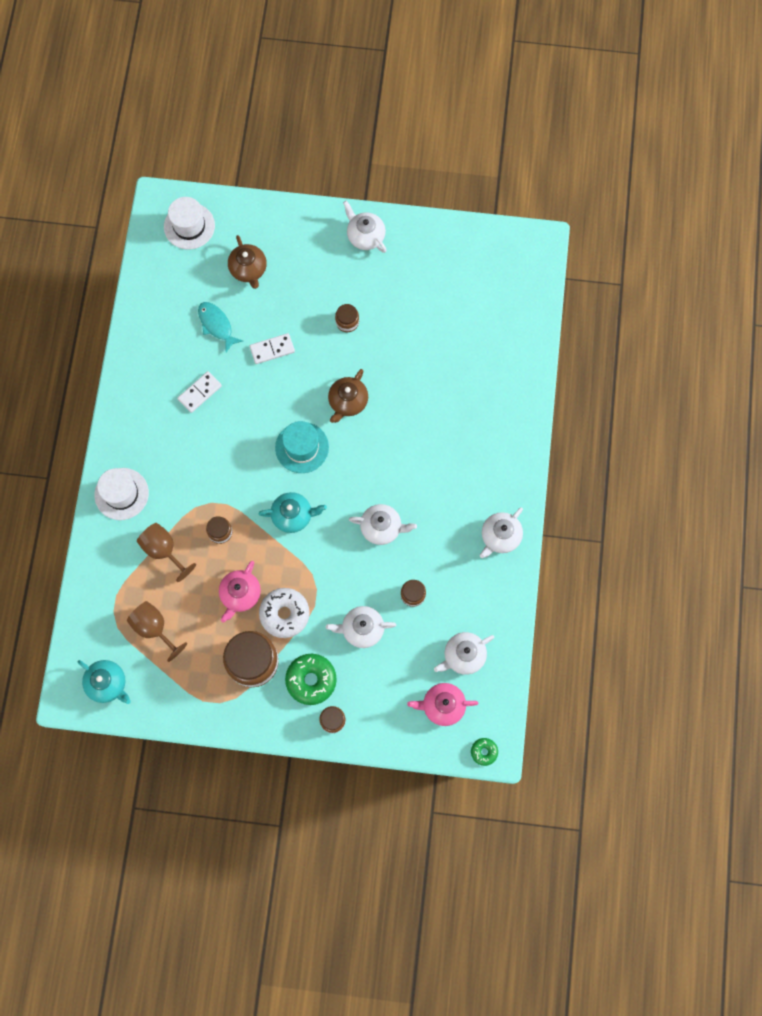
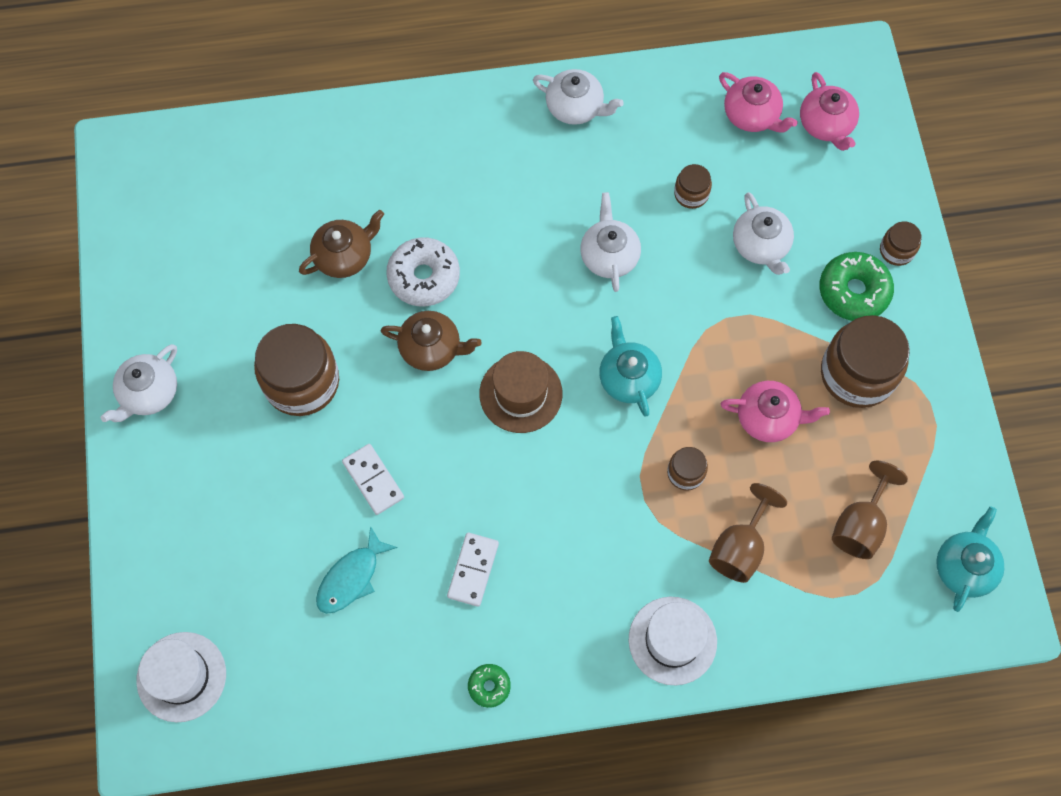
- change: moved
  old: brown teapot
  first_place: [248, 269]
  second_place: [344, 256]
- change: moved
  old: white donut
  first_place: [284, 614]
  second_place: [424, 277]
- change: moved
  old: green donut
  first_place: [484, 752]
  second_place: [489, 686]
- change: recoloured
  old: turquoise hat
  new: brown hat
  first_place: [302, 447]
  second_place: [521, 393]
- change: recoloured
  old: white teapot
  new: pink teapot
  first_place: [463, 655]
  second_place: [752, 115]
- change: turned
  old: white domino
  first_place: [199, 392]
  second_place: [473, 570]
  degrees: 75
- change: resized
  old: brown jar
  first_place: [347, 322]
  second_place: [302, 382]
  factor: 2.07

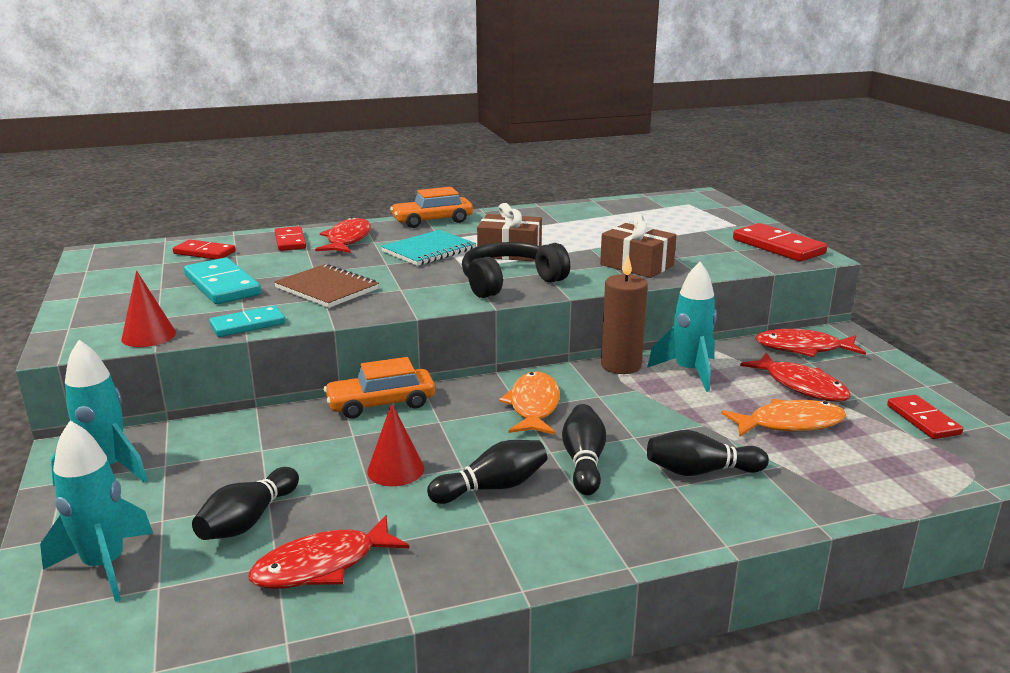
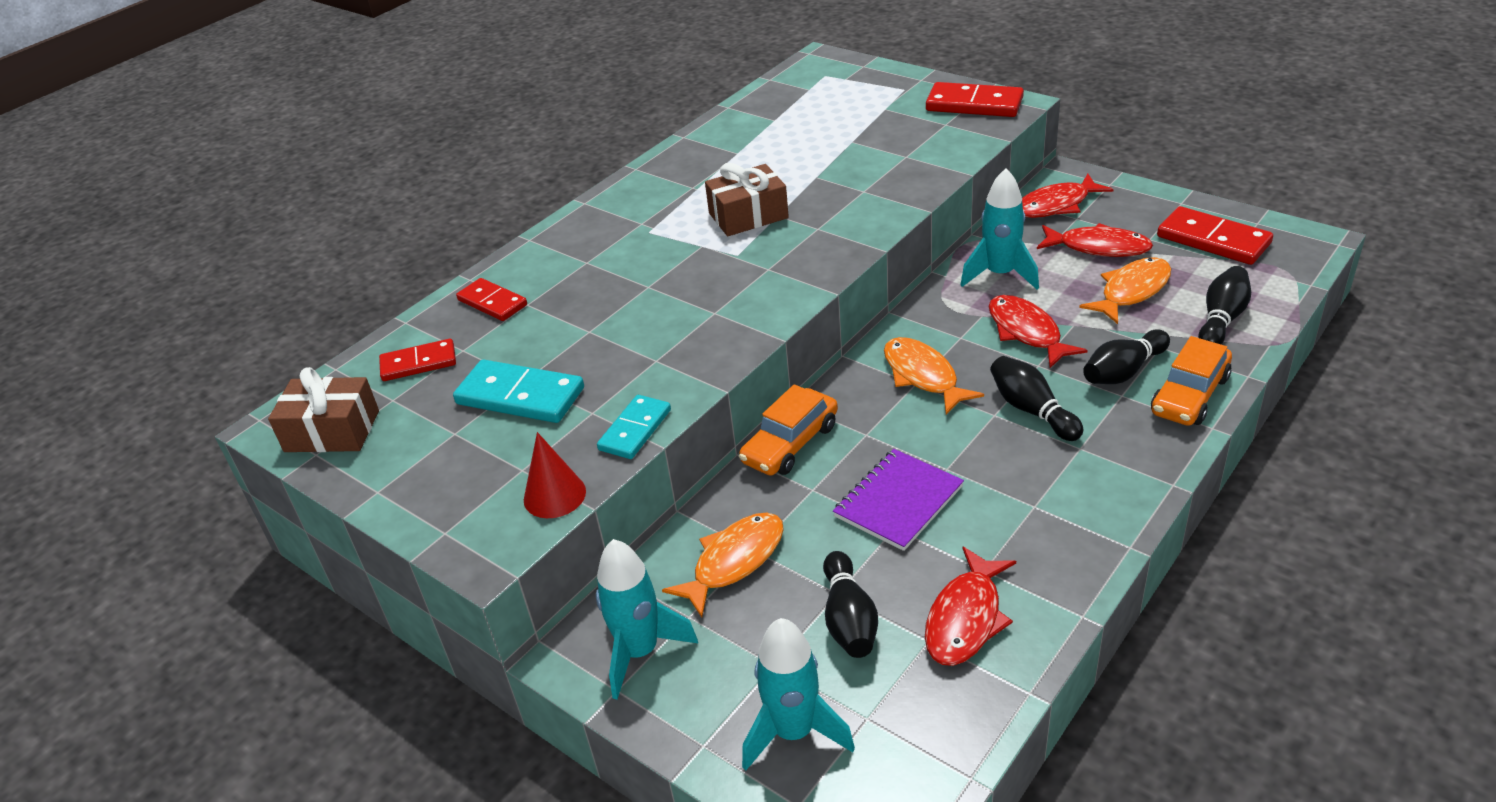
- change: removed
  old: brown notebook
  first_place: [327, 289]
- change: removed
  old: turquoise notebook
  first_place: [428, 250]
- change: removed
  old: black headphones
  first_place: [509, 282]
- change: removed
  old: brown candle
  first_place: [621, 365]
- change: added
  new: orange fish
  second_place: [734, 561]
- change: moved
  old: red fish
  first_place: [347, 240]
  second_place: [1026, 332]
- change: moved
  old: orange car
  first_place: [432, 221]
  second_place: [1189, 395]
- change: moved
  old: black bowling pin
  first_place: [492, 487]
  second_place: [1221, 320]
- change: moved
  old: brown gift
  first_place: [636, 265]
  second_place: [332, 431]
- change: replaced
  old: red cone
  new: purple notebook
  first_place: [395, 470]
  second_place: [898, 501]
- change: resized
  old: red domino
  first_place: [923, 420]
  second_place: [1213, 240]
  factor: 1.54

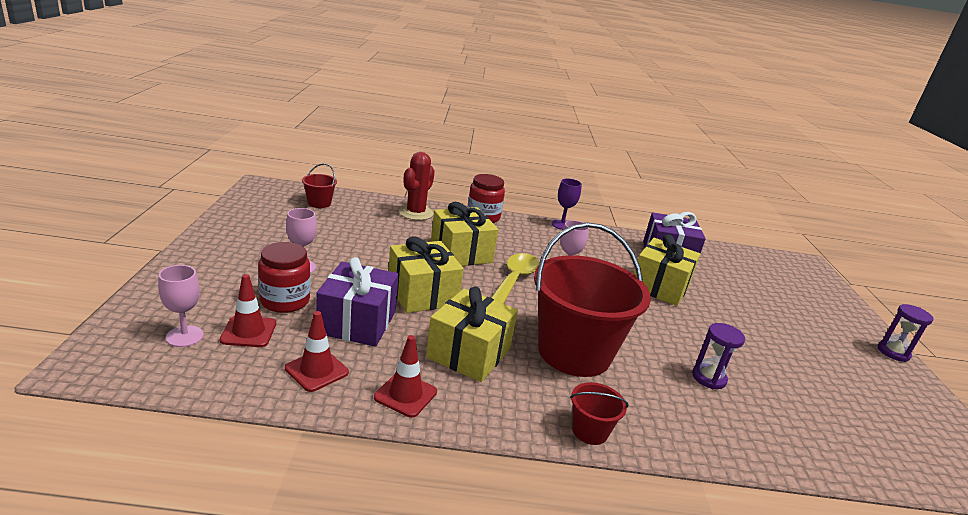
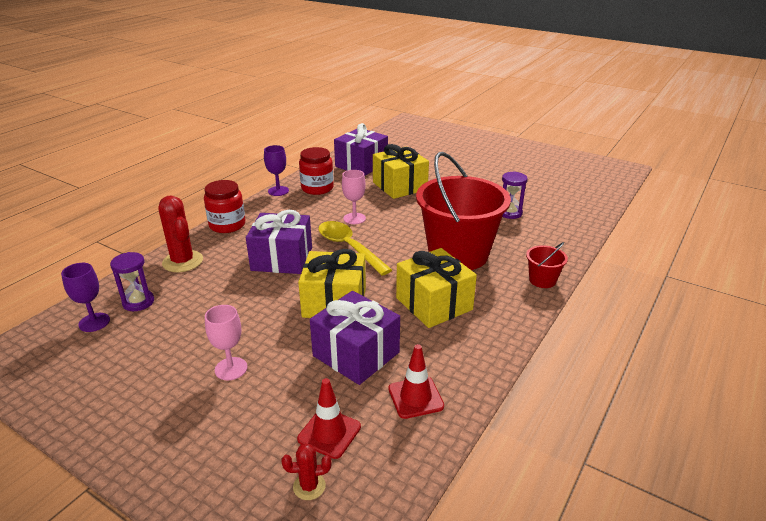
- change: removed
  old: red traffic cone
  first_place: [405, 394]
- change: moved
  old: red jar
  first_place: [285, 301]
  second_place: [317, 188]
- change: moved
  old: purple hourglass
  first_place: [893, 352]
  second_place: [138, 302]
- change: replaced
  old: pink goblet
  new: red cactus
  first_place: [185, 336]
  second_place: [309, 486]
- change: replaced
  old: red bucket
  new: purple goblet
  first_place: [319, 203]
  second_place: [94, 322]
- change: recoloured
  old: yellow gift
  new: purple gift
  first_place: [461, 253]
  second_place: [282, 259]

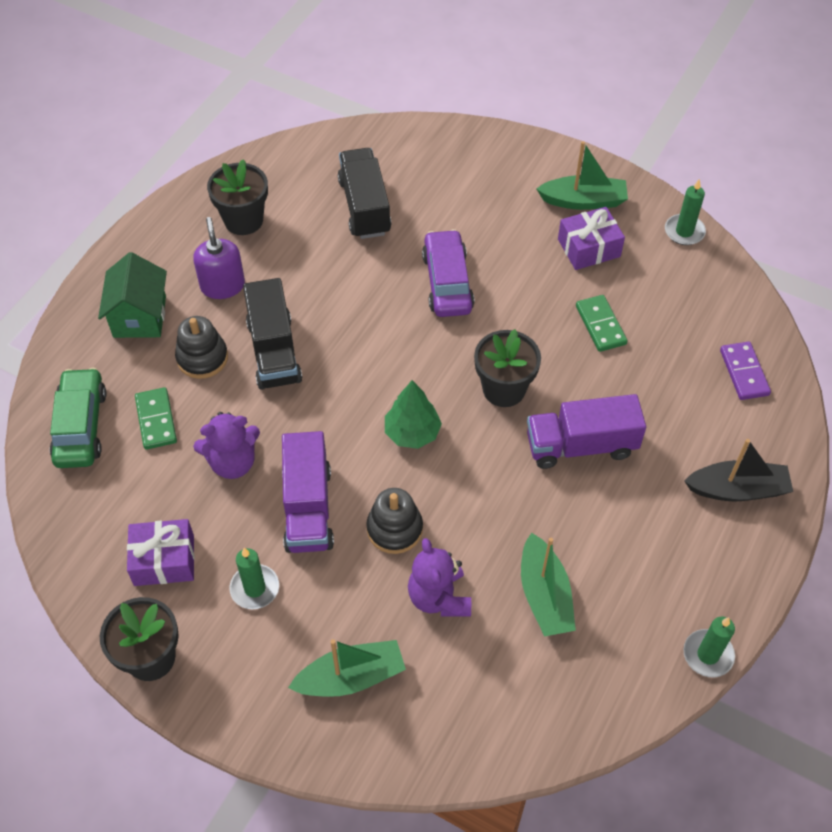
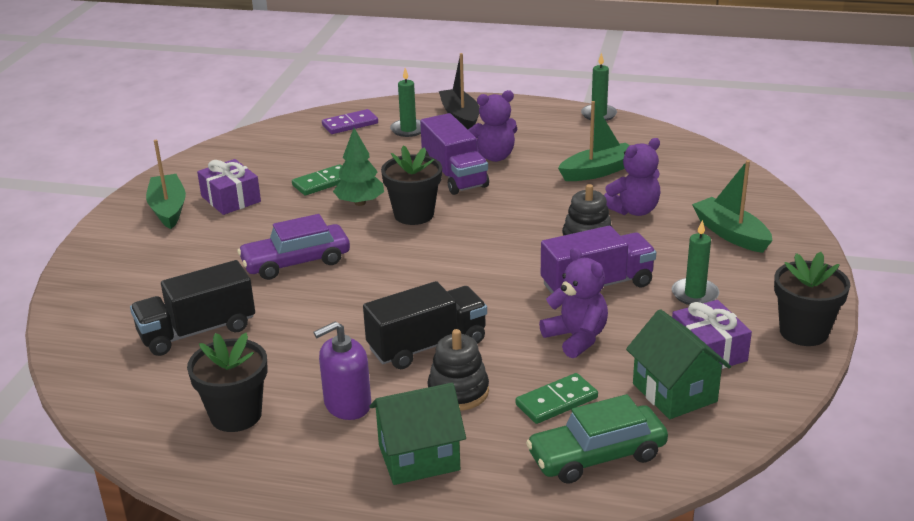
- change: added
  new: purple teddy bear
  second_place: [493, 157]
- change: added
  new: green house
  second_place: [674, 392]
- change: moved
  old: green tree
  first_place: [412, 433]
  second_place: [360, 203]
- change: moved
  old: green candle
  first_place: [684, 231]
  second_place: [408, 130]

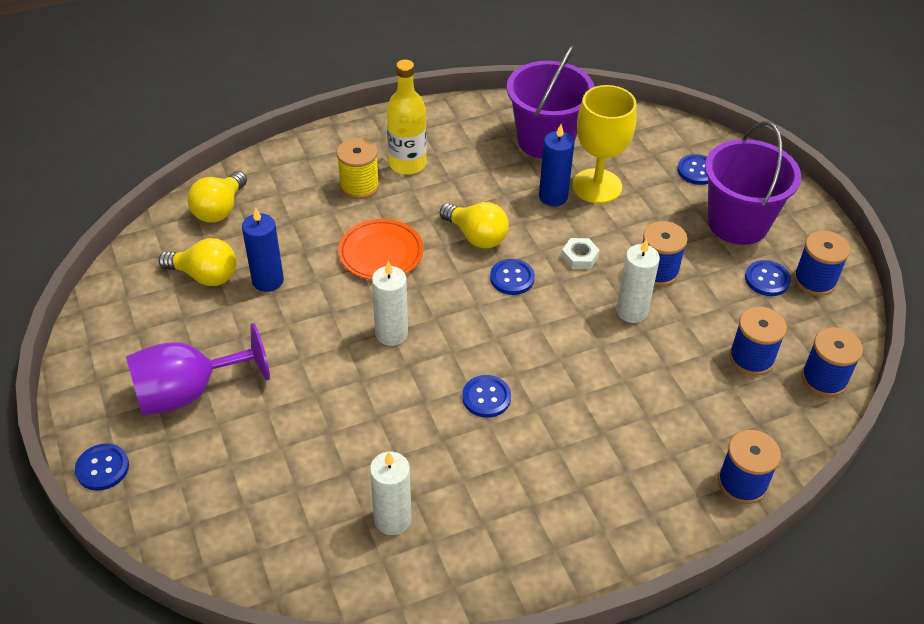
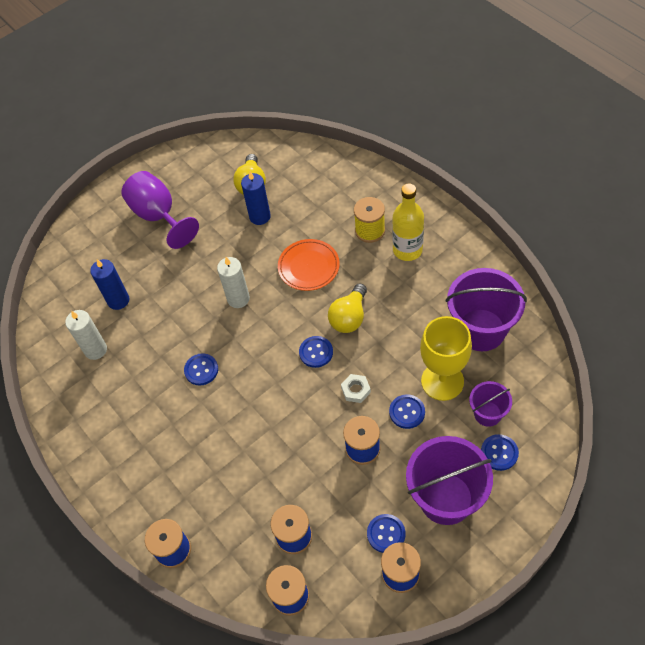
- change: removed
  old: yellow light bulb
  first_place: [219, 209]
- change: removed
  old: white candle
  first_place: [631, 311]
- change: added
  new: purple bucket
  second_place: [487, 414]
- change: moved
  old: blue button
  first_place: [102, 468]
  second_place: [407, 412]
- change: moved
  old: blue candle
  first_place: [553, 197]
  second_place: [118, 300]

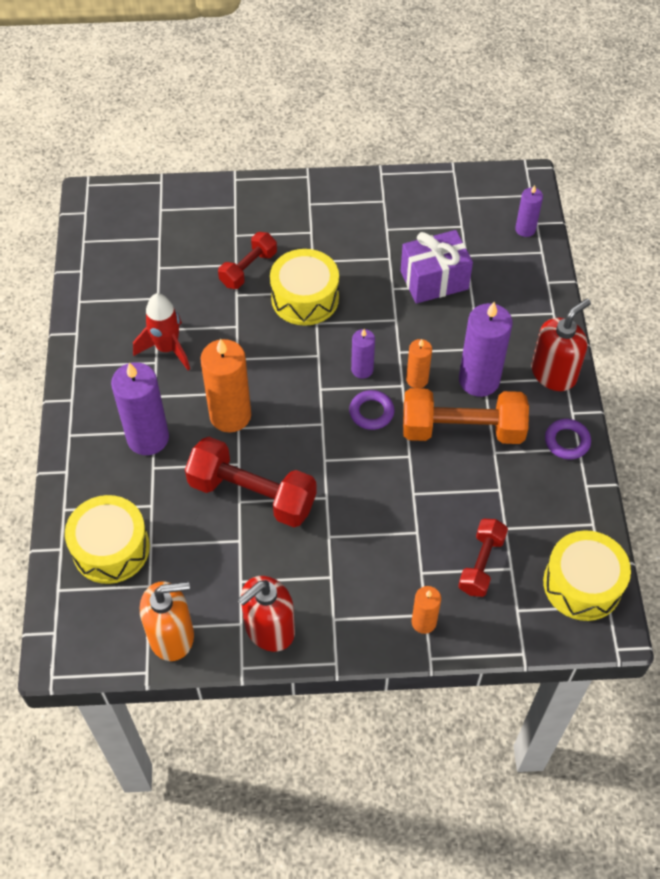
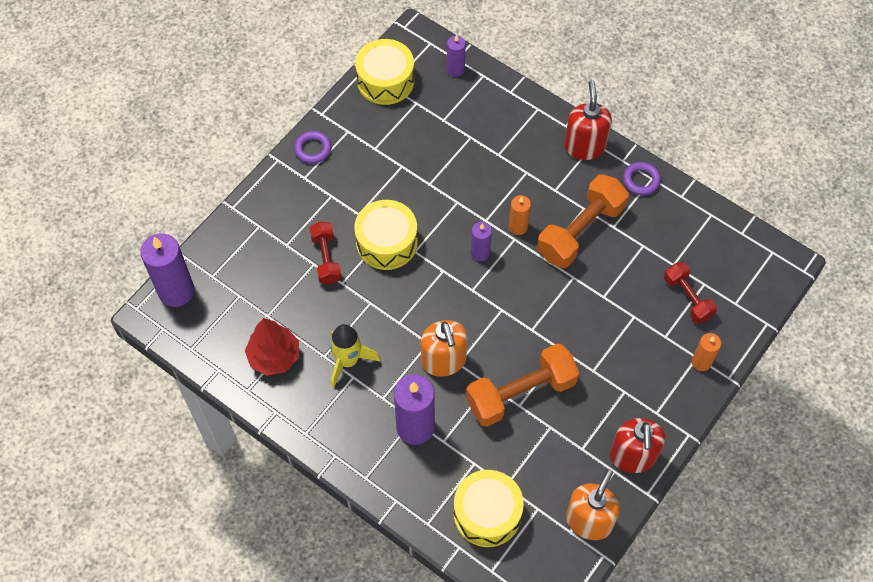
- change: removed
  old: purple gift
  first_place: [434, 280]
- change: added
  new: red tree
  second_place: [274, 357]
- change: moved
  old: purple ring
  first_place: [371, 412]
  second_place: [313, 149]
- change: moved
  old: purple candle
  first_place: [479, 380]
  second_place: [176, 291]
- change: moved
  old: yellow drum
  first_place: [582, 584]
  second_place: [385, 81]
- change: replaced
  old: orange candle
  new: orange soap dispenser
  first_place: [230, 415]
  second_place: [444, 361]
- change: recoloured
  old: red rocket
  new: yellow rocket
  first_place: [167, 348]
  second_place: [348, 361]
- change: recoloured
  old: red dumbbell
  new: orange dumbbell
  first_place: [252, 494]
  second_place: [521, 393]

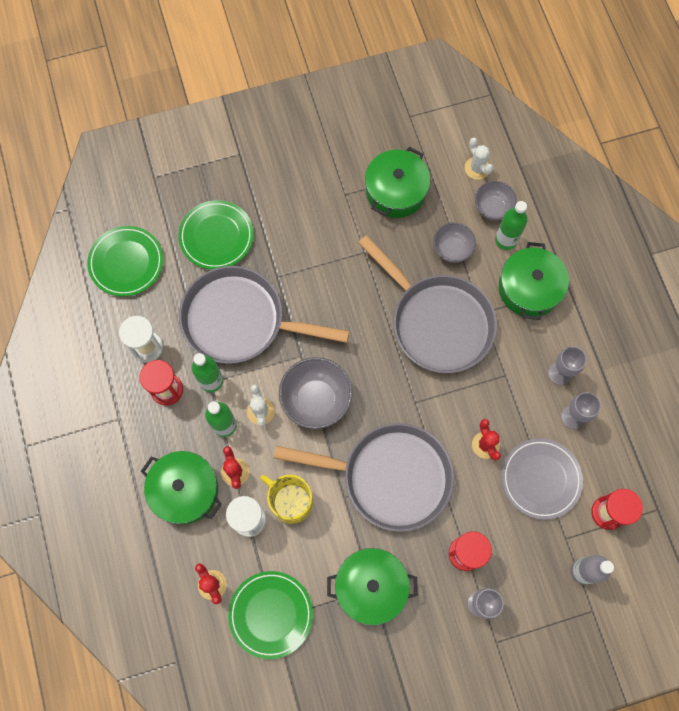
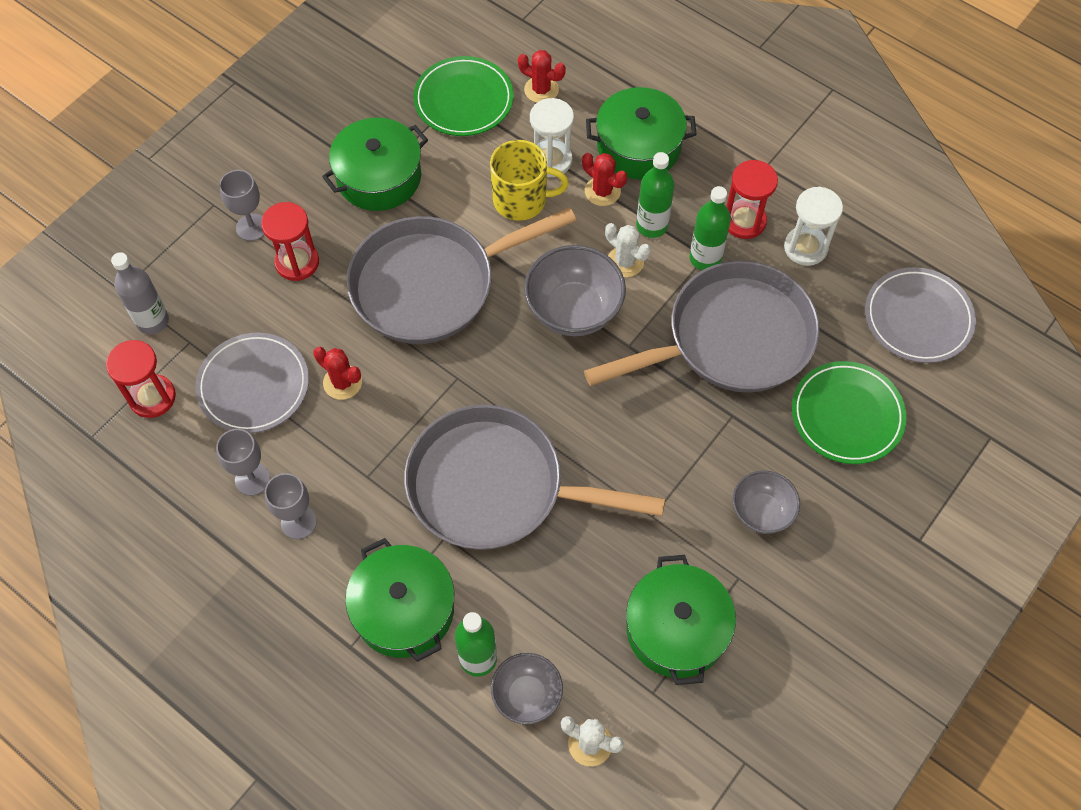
- change: moved
  old: grey bowl
  first_place: [452, 249]
  second_place: [761, 512]
- change: recoloured
  old: green plate
  new: grey plate
  first_place: [126, 262]
  second_place: [918, 318]

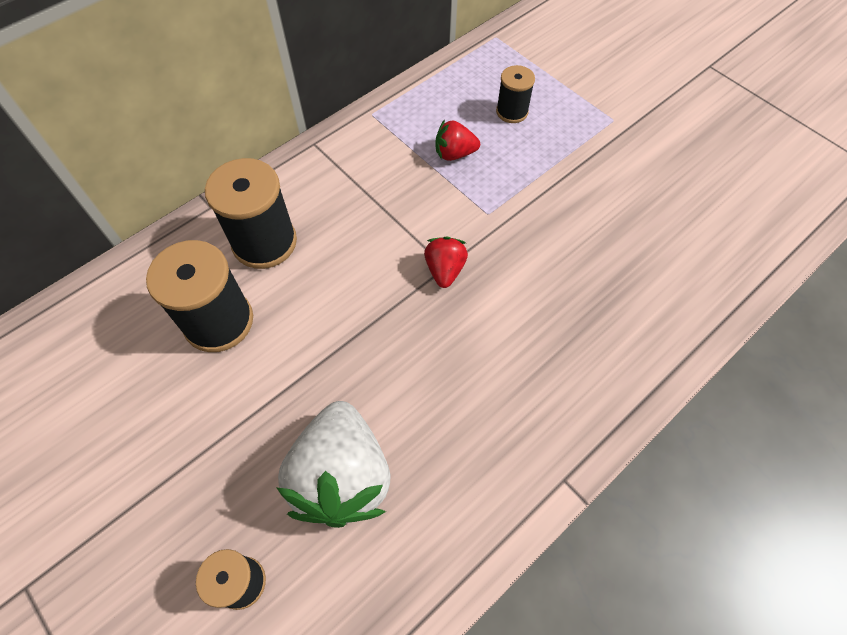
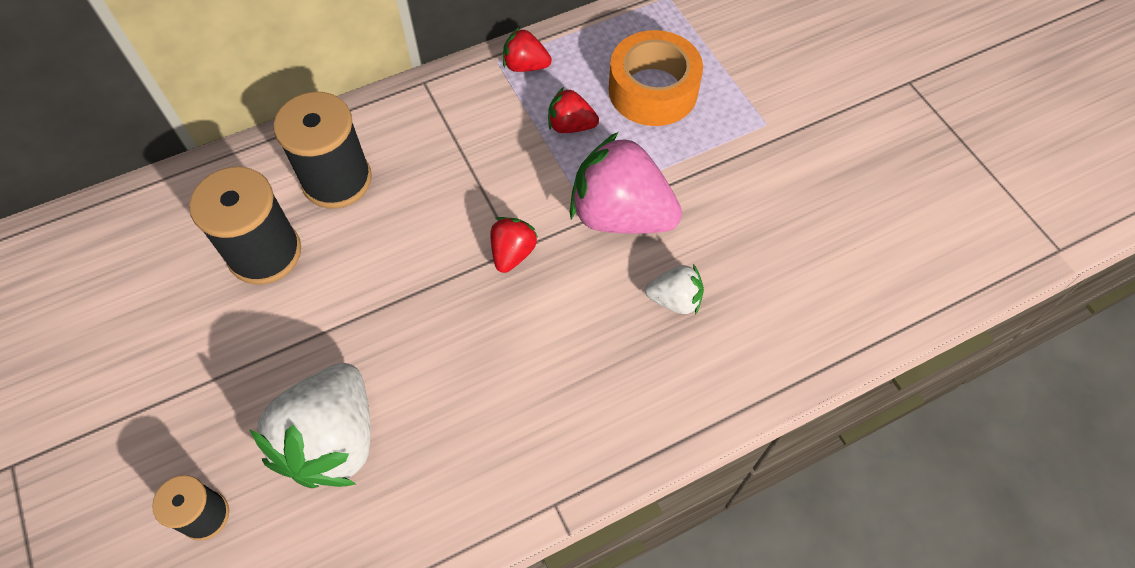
- change: added
  new: red strawberry
  second_place: [525, 66]
- change: added
  new: pink strawberry
  second_place: [620, 215]
- change: added
  new: white strawberry
  second_place: [675, 300]
- change: replaced
  old: black spool
  new: orange tape
  first_place: [512, 112]
  second_place: [653, 90]

